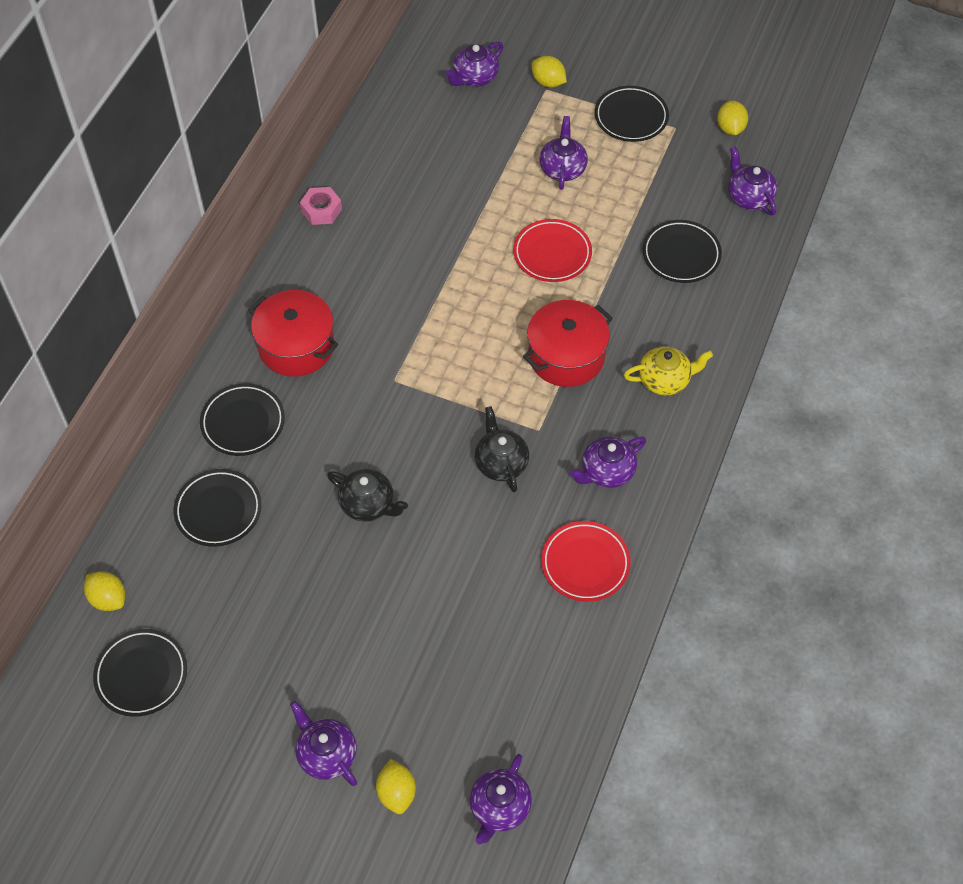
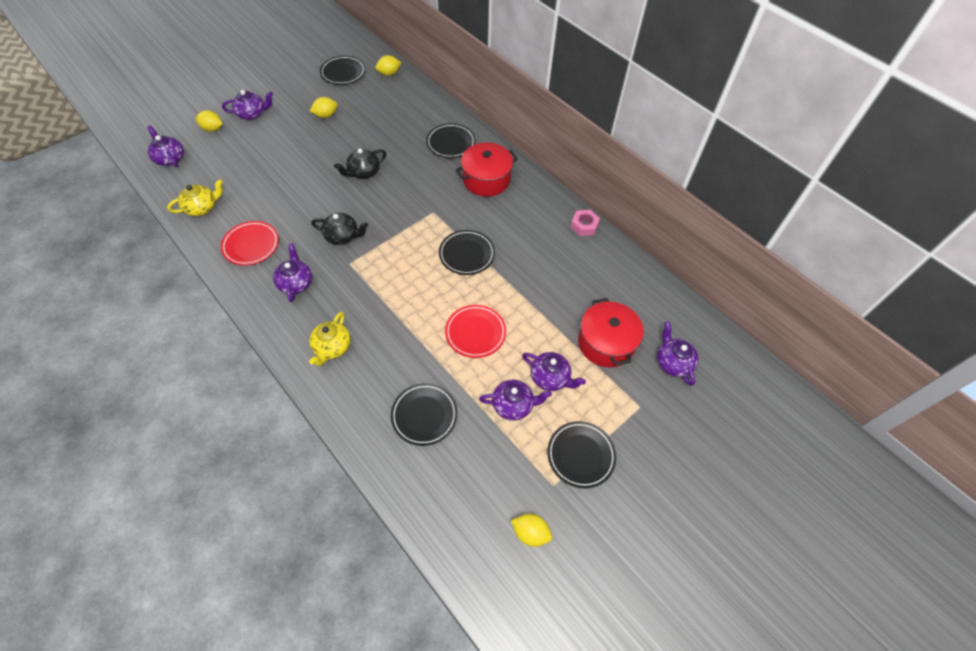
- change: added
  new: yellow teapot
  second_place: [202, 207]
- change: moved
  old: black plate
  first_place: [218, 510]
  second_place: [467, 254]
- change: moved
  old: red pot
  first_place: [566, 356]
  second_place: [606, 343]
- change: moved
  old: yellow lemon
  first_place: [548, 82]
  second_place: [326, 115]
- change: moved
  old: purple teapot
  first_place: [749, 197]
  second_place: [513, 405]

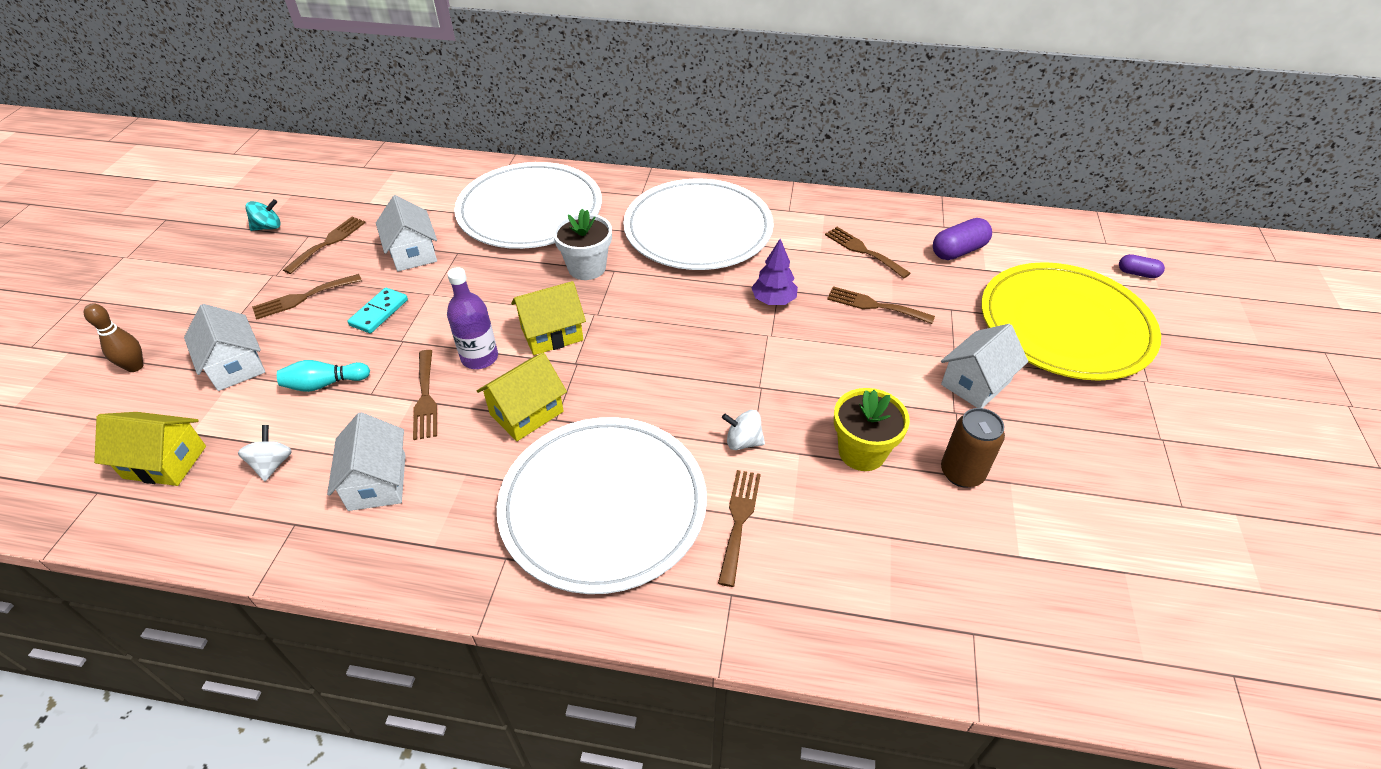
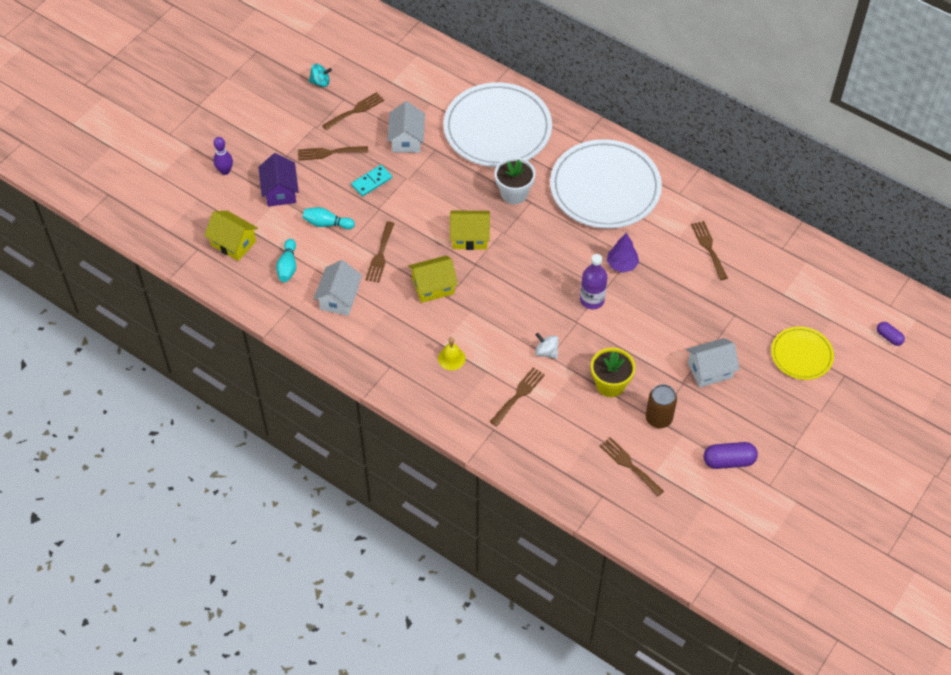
- change: moved
  old: purple bottle
  first_place: [479, 357]
  second_place: [592, 300]
- change: moved
  old: brown fork
  first_place: [875, 305]
  second_place: [629, 465]
- change: moved
  old: purple capsule
  first_place: [958, 251]
  second_place: [728, 461]
- change: replaced
  old: white spinning top
  new: turquoise bowling pin
  first_place: [272, 464]
  second_place: [288, 266]
- change: replaced
  old: white plate
  new: yellow bell
  first_place: [603, 505]
  second_place: [451, 358]
- change: recoloured
  old: brown bowling pin
  new: purple bowling pin
  first_place: [135, 366]
  second_place: [225, 171]
- change: recoloured
  old: white house
  new: purple house
  first_place: [235, 365]
  second_place: [280, 191]
- change: resized
  old: yellow plate
  first_place: [1065, 325]
  second_place: [801, 355]
  factor: 0.52

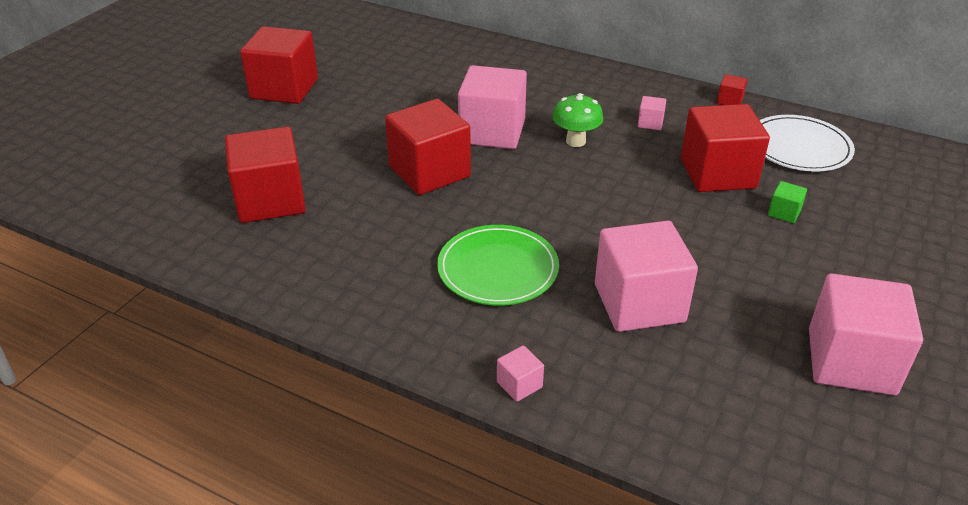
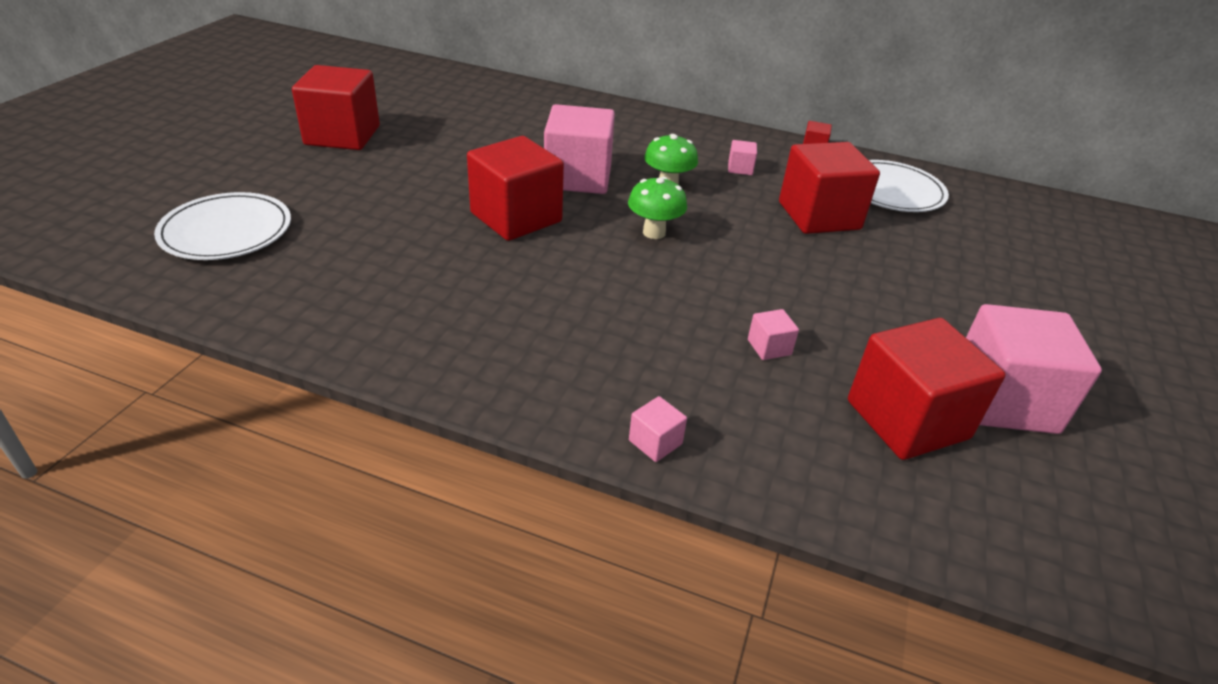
- change: removed
  old: green plate
  first_place: [498, 269]
- change: removed
  old: green cube
  first_place: [784, 213]
- change: added
  new: white plate
  second_place: [226, 231]
- change: added
  new: green mushroom
  second_place: [654, 232]
- change: moved
  old: red cube
  first_place: [270, 200]
  second_place: [907, 419]
- change: resized
  old: pink cube
  first_place: [639, 303]
  second_place: [769, 347]
  factor: 0.42

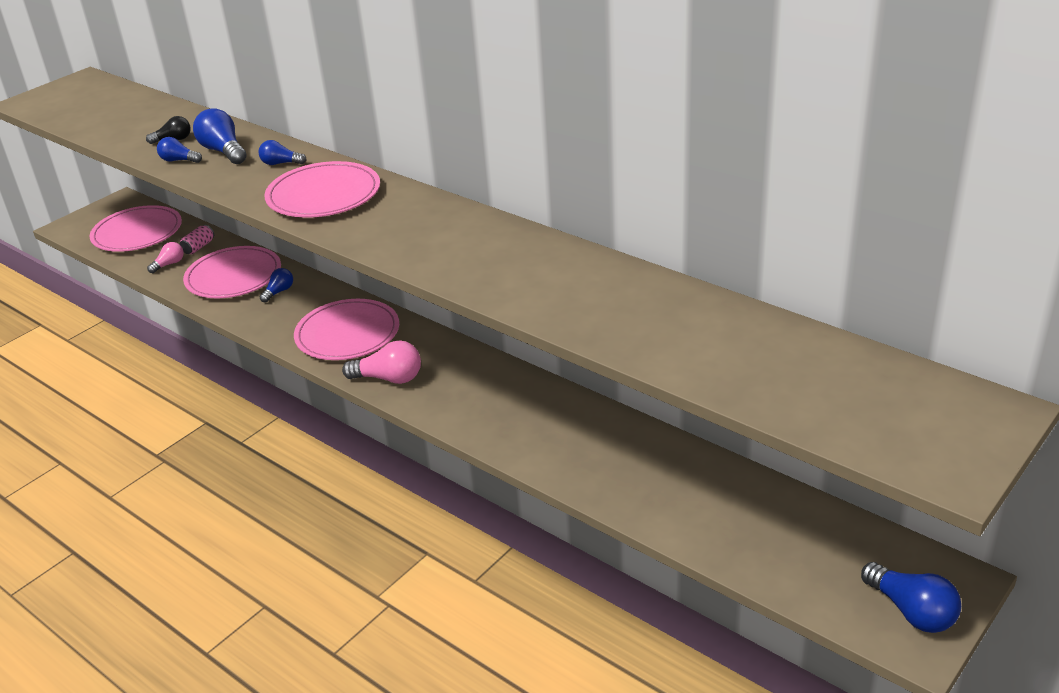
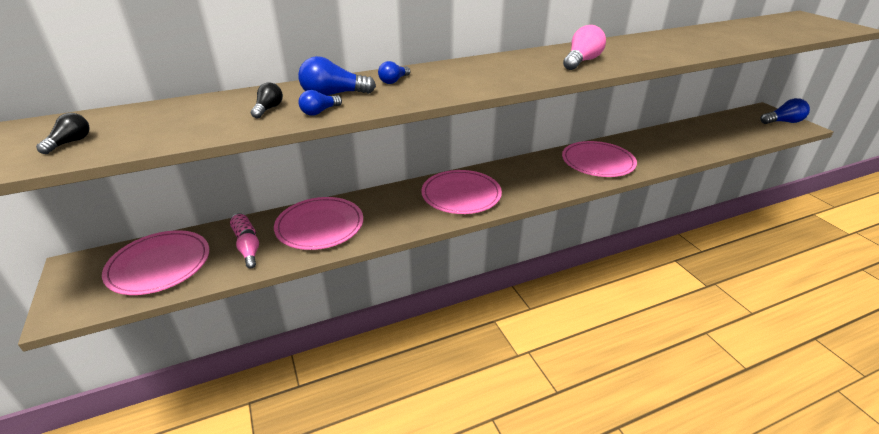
- change: removed
  old: blue light bulb
  first_place: [279, 292]
- change: added
  new: black light bulb
  second_place: [70, 142]
- change: moved
  old: pink plate
  first_place: [323, 195]
  second_place: [598, 162]
- change: moved
  old: pink light bulb
  first_place: [389, 378]
  second_place: [581, 61]

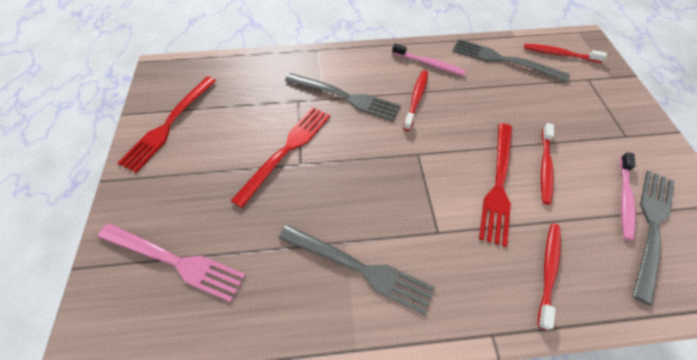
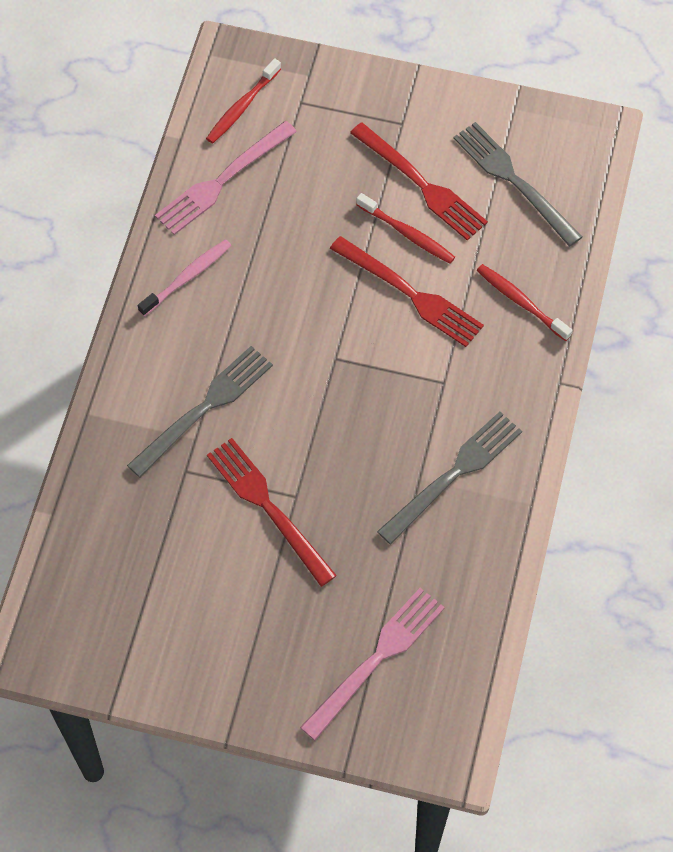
- change: removed
  old: red toothbrush
  first_place: [416, 99]
- change: removed
  old: pink toothbrush
  first_place: [624, 199]
- change: moved
  old: red fork
  first_place: [169, 125]
  second_place: [421, 184]
- change: recoloured
  old: grey fork
  new: pink fork
  first_place: [503, 60]
  second_place: [222, 181]

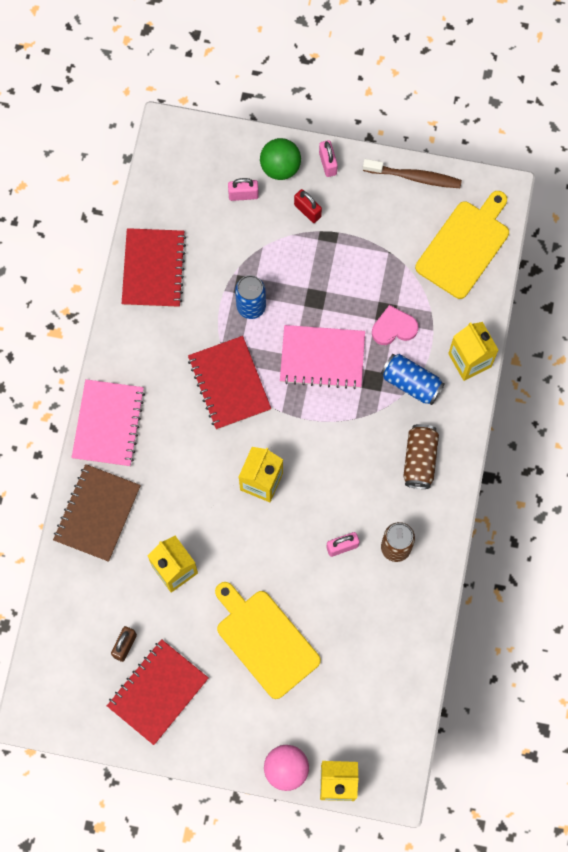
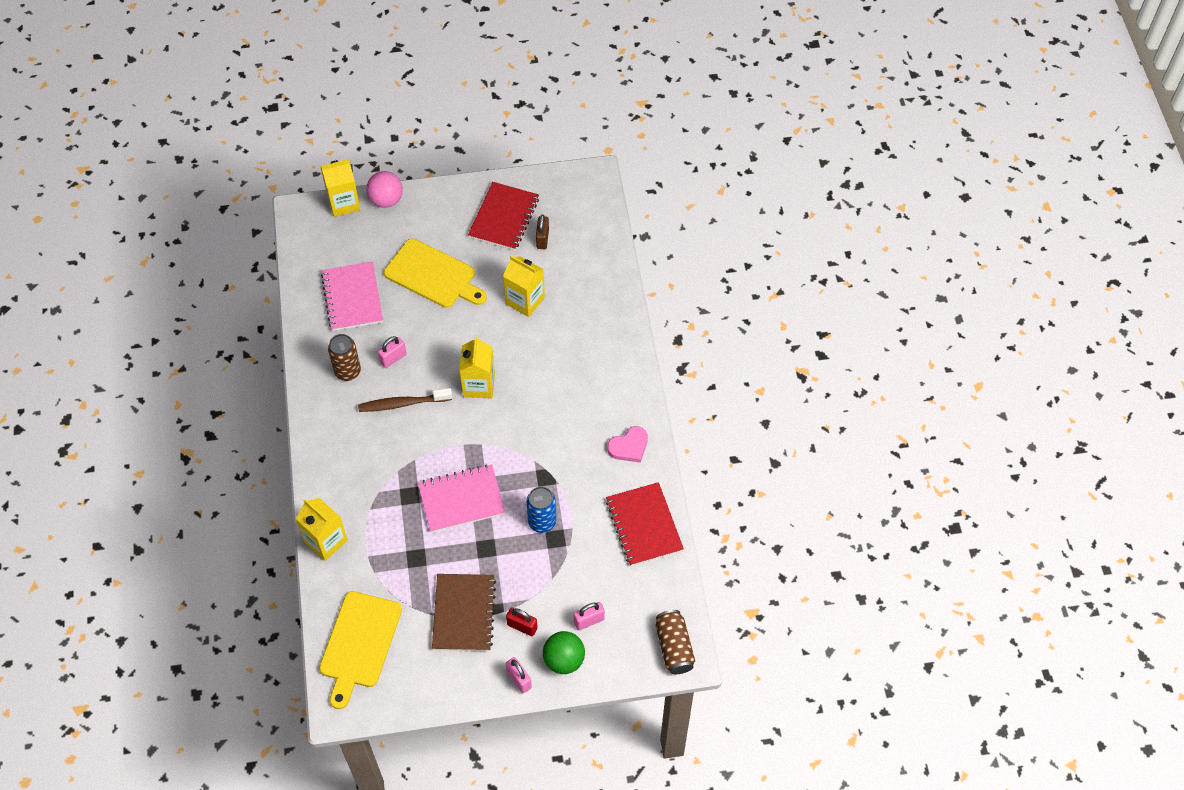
- change: removed
  old: red notebook
  first_place: [229, 384]
- change: removed
  old: blue can
  first_place: [411, 383]
- change: moved
  old: brown notebook
  first_place: [97, 513]
  second_place: [464, 613]
- change: moved
  old: pink notebook
  first_place: [108, 424]
  second_place: [352, 298]
- change: moved
  old: brown toothbrush
  first_place: [415, 177]
  second_place: [402, 404]
- change: moved
  old: pink heart
  first_place: [394, 328]
  second_place: [629, 446]
- change: moved
  old: brown can
  first_place: [420, 460]
  second_place: [674, 647]

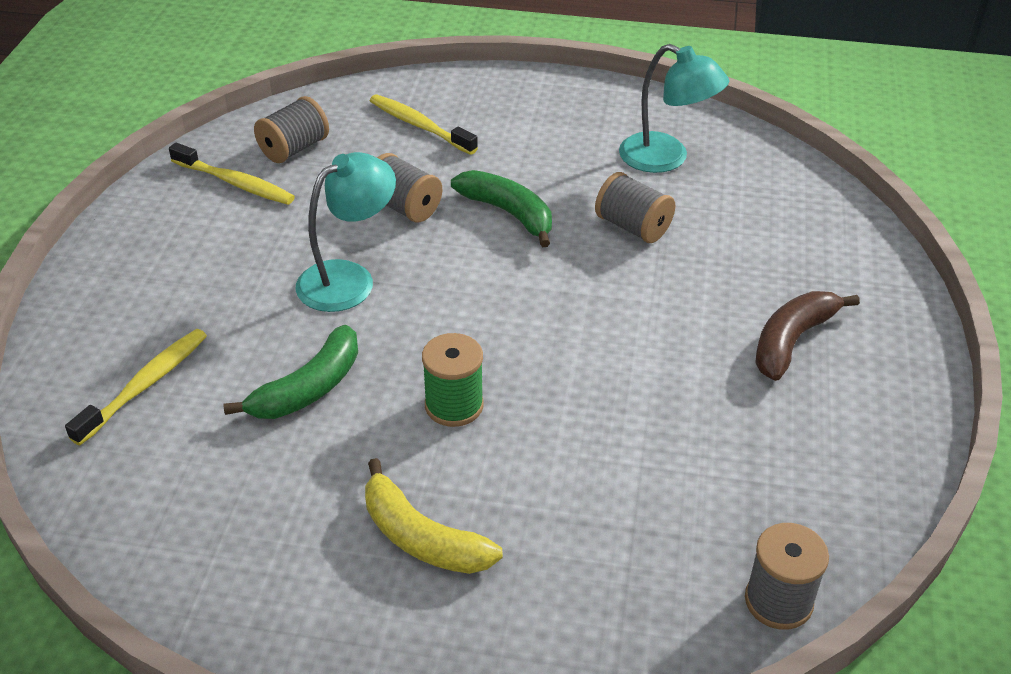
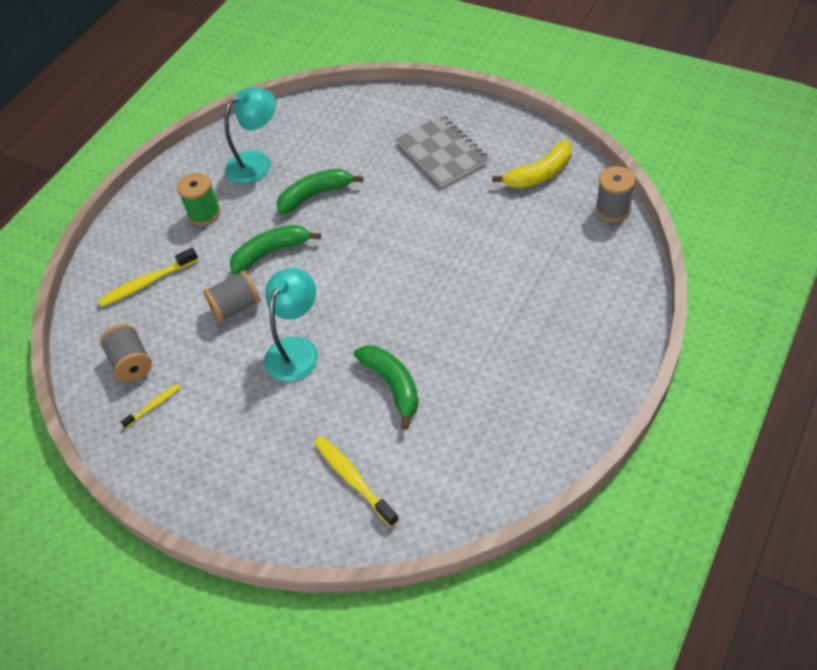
- change: moved
  old: yellow banana
  first_place: [421, 538]
  second_place: [540, 174]
- change: moved
  old: green spool
  first_place: [454, 405]
  second_place: [204, 213]
- change: replaced
  old: grey spool
  new: green banana
  first_place: [633, 227]
  second_place: [315, 195]
- change: replaced
  old: brown banana
  new: grey notebook
  first_place: [792, 341]
  second_place: [442, 153]
- change: turned
  old: turquoise lamp
  first_place: [349, 279]
  second_place: [296, 349]
  degrees: 45
- change: resized
  old: yellow toothbrush
  first_place: [235, 183]
  second_place: [154, 405]
  factor: 0.58

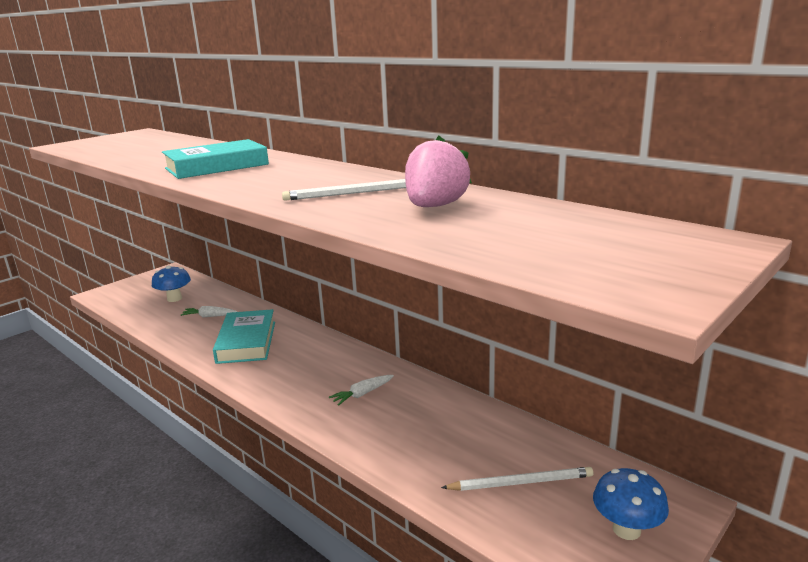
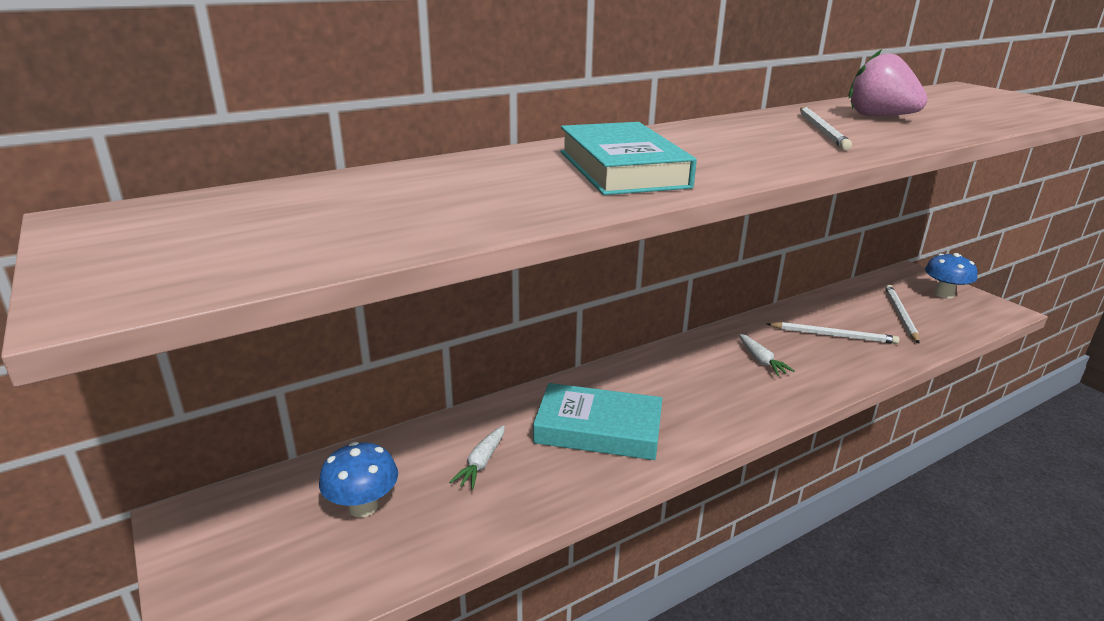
- change: added
  new: white pencil
  second_place: [833, 335]

